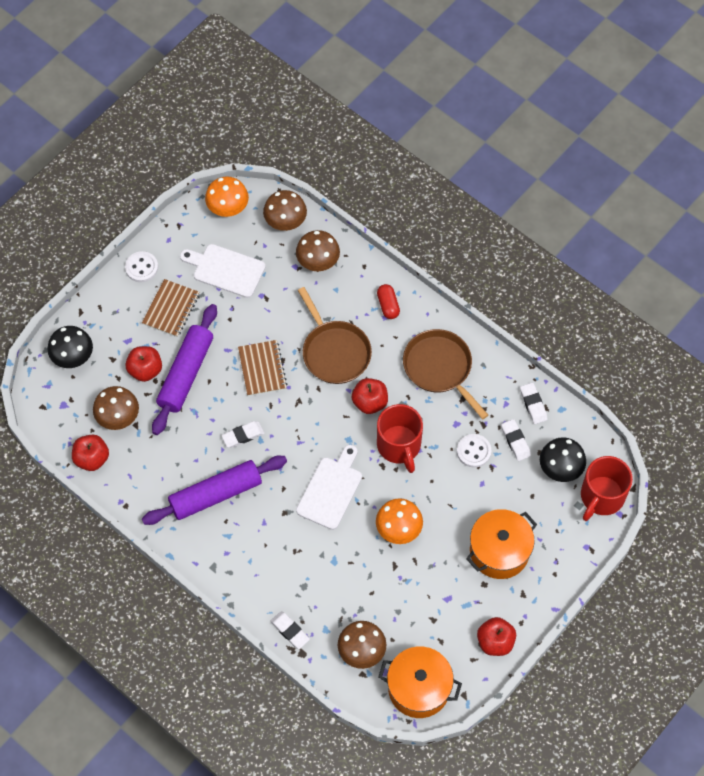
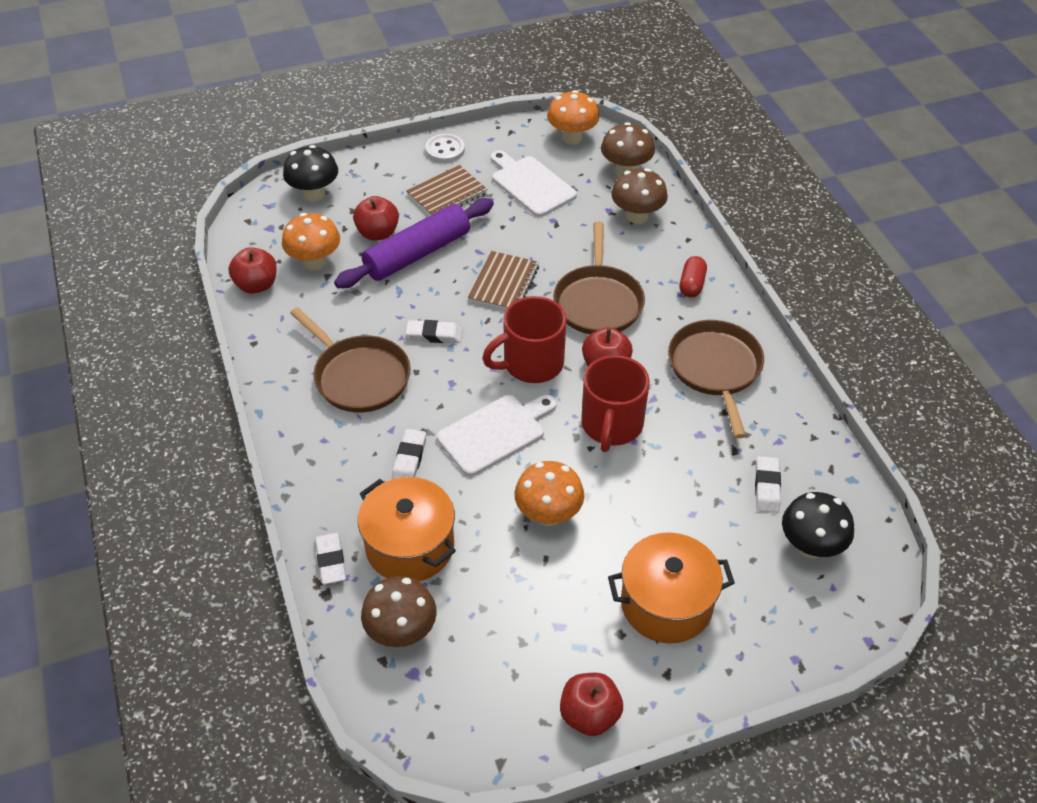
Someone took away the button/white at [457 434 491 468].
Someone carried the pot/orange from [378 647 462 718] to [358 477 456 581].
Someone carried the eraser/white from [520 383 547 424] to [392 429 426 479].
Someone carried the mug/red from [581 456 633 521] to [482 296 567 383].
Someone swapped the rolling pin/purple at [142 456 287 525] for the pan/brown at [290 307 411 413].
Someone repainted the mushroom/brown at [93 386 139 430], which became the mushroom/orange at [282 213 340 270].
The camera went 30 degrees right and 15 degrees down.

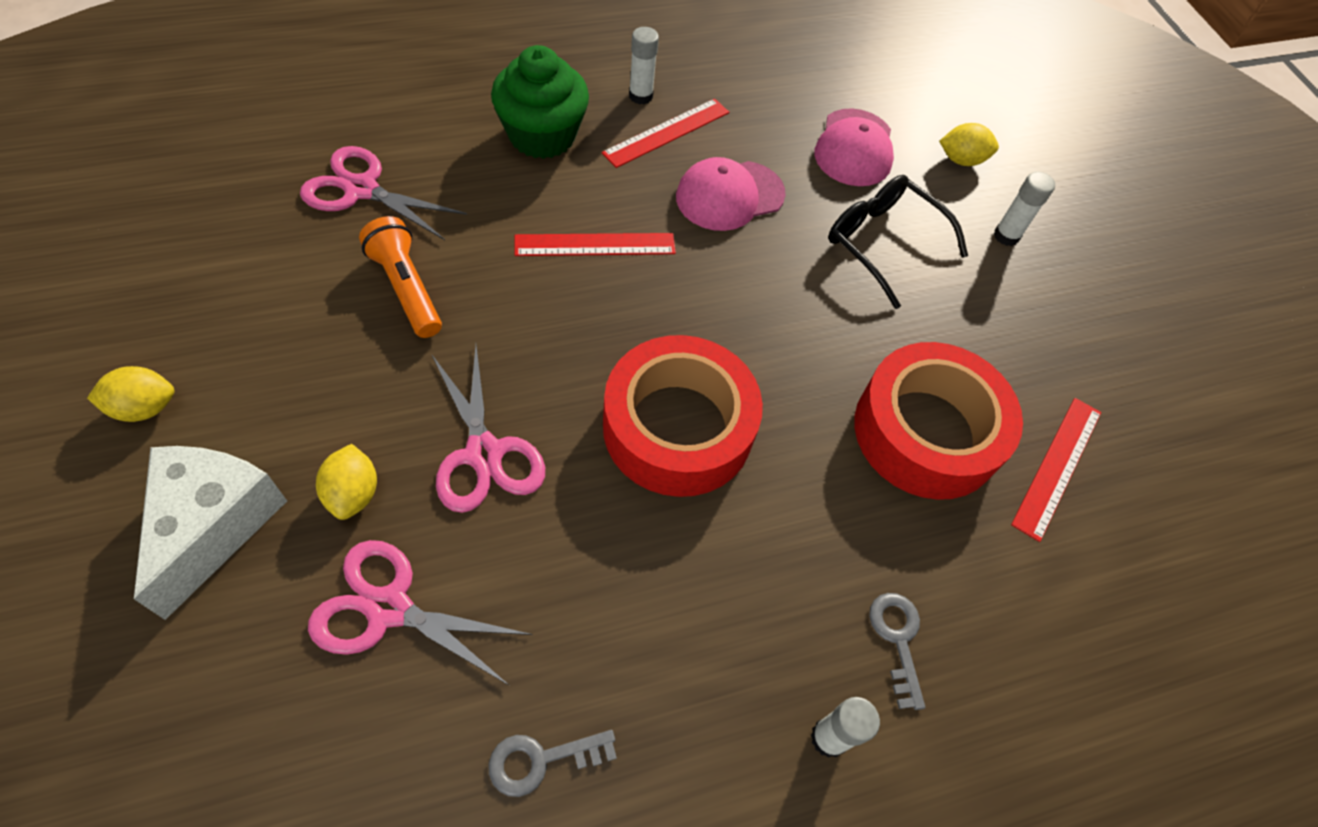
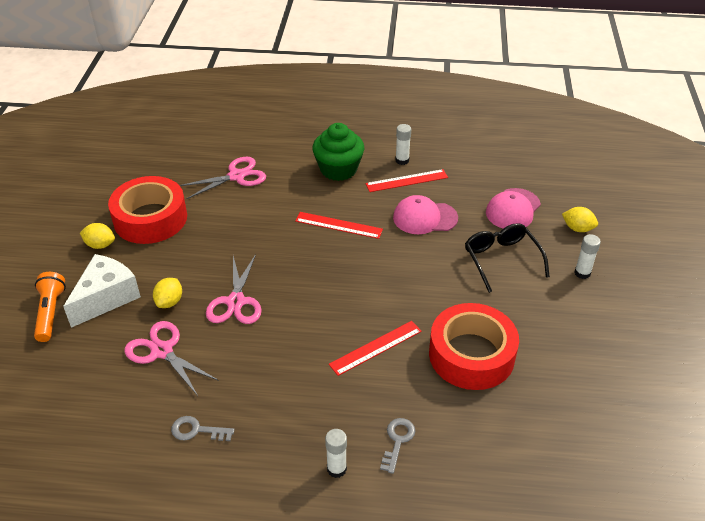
Someone carried the flashlight/orange from [359 216 442 338] to [34 272 66 342].
Someone carried the tape/red from [603 335 763 497] to [108 176 187 244].
Someone carried the ruler/red from [1011 398 1101 542] to [329 321 422 376].
Someone rotated the scissors/pink at [300 146 467 240] by 105 degrees clockwise.
The camera went 30 degrees right and 15 degrees down.

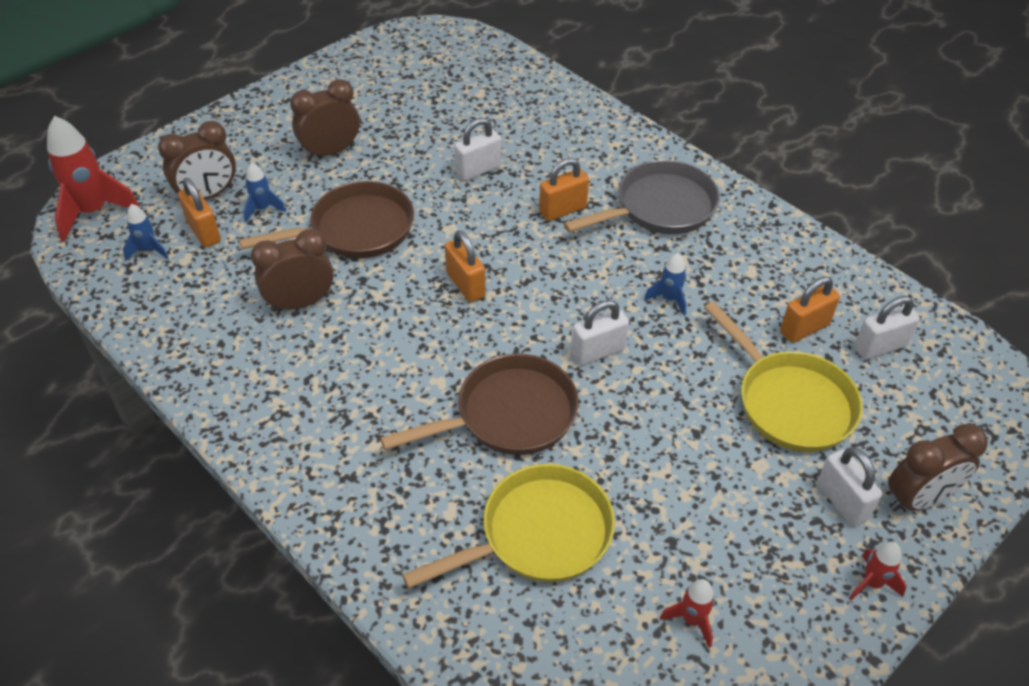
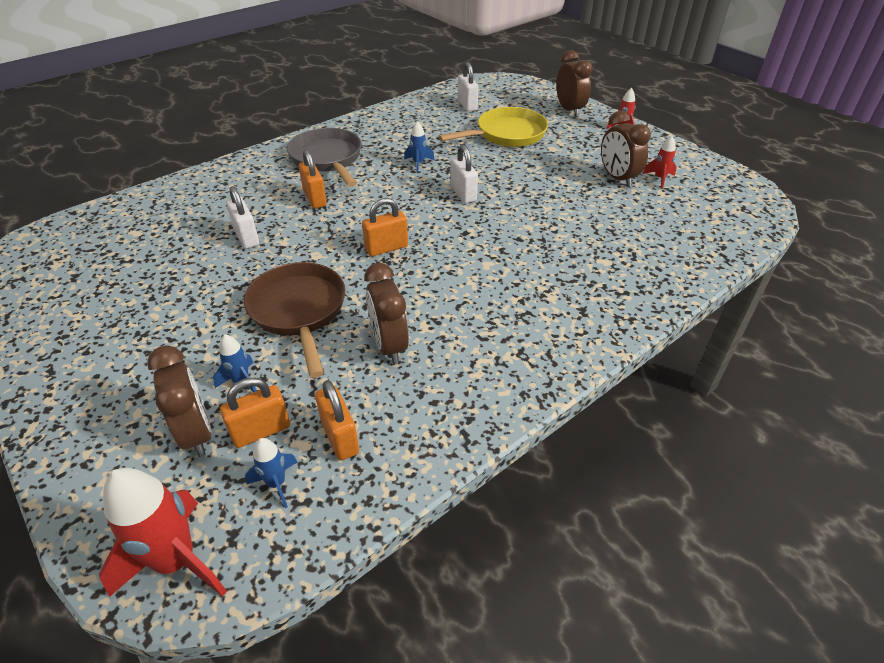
Someone took away the pan/brown at [380 354 579 455].
Someone took away the pan/yellow at [402 464 615 589].
Someone took away the padlock/white at [817 447 882 527].
Someone carried the clock/brown from [290 79 360 160] to [601 111 651 187].
Someone carried the padlock/orange from [780 276 840 343] to [315 380 359 460].
The camera went 85 degrees left and 5 degrees down.

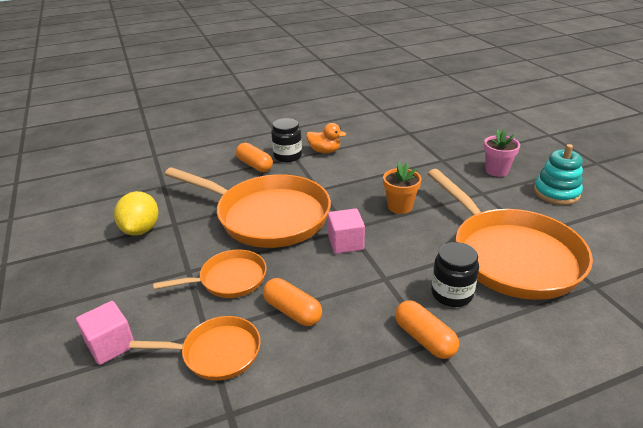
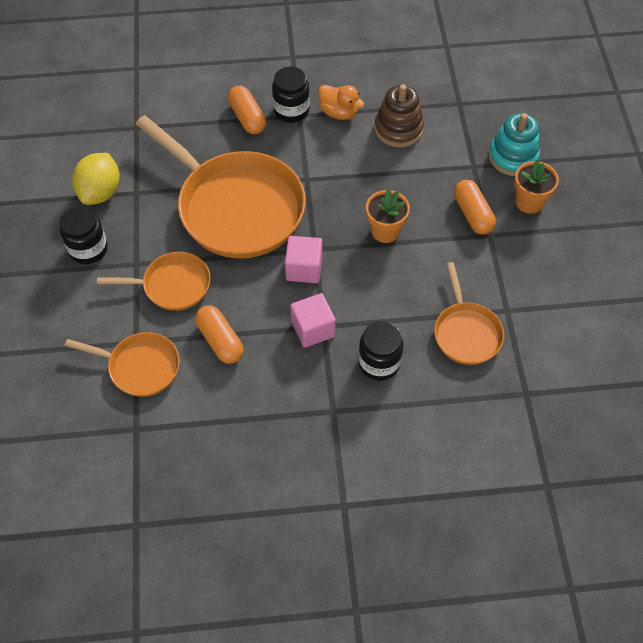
Someone put down the jar/black at [59 206 108 264].
Someone put down the stacking toy/brown at [375 84 424 147].
Someone carried the cube/pink from [76 301 134 365] to [290 293 336 348].
Someone carried the capsule/orange from [395 300 459 359] to [454 180 496 234].
Someone carried the stacking toy/turquoise from [534 144 583 205] to [489 113 540 176].
Someone repainted the flower pot/pink at [484 129 520 177], which became the flower pot/orange at [514 160 559 214].
Someone scaled the pan/orange at [428 169 593 300] by 0.51.
The camera went 15 degrees right and 25 degrees up.

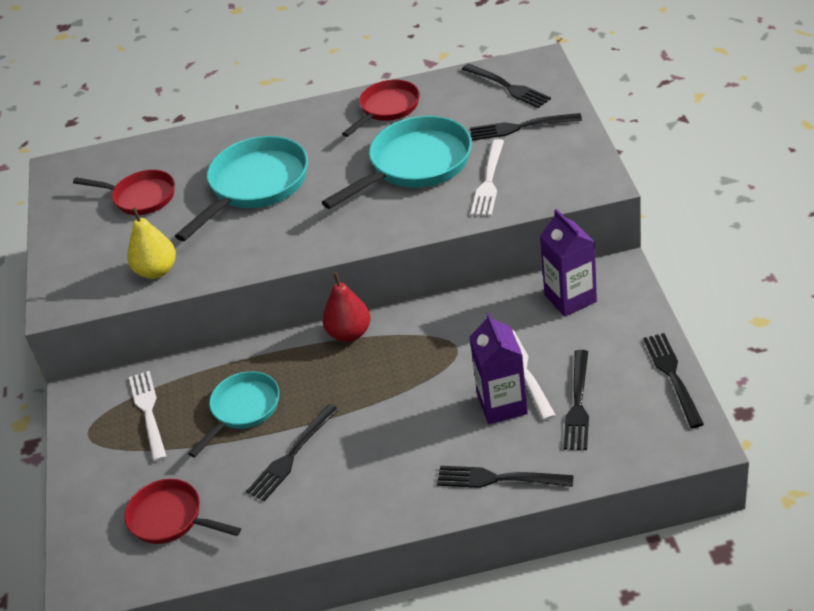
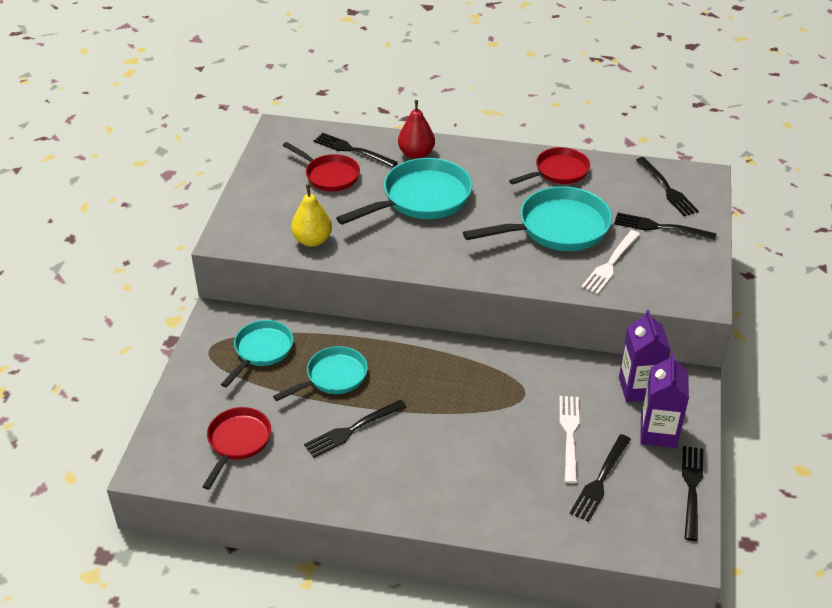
Someone carried the pear/red from [322 272 370 342] to [398 100 435 159].
Someone carried the fork/black from [437 466 574 488] to [314 133 398 167].
Someone carried the carton/purple from [470 312 528 424] to [640 353 689 448].
Someone swapped the fork/white at [129 371 167 462] for the pan/turquoise at [221 320 294 387].
Someone rotated the pan/red at [125 479 241 544] by 60 degrees clockwise.
The camera went 15 degrees right and 0 degrees up.

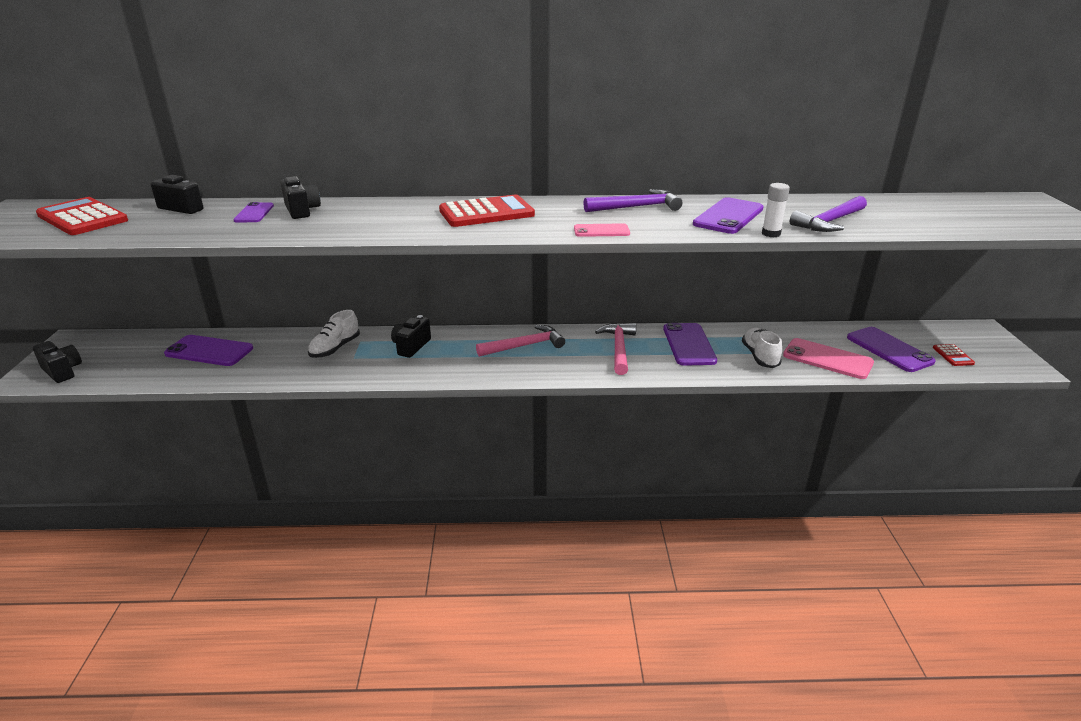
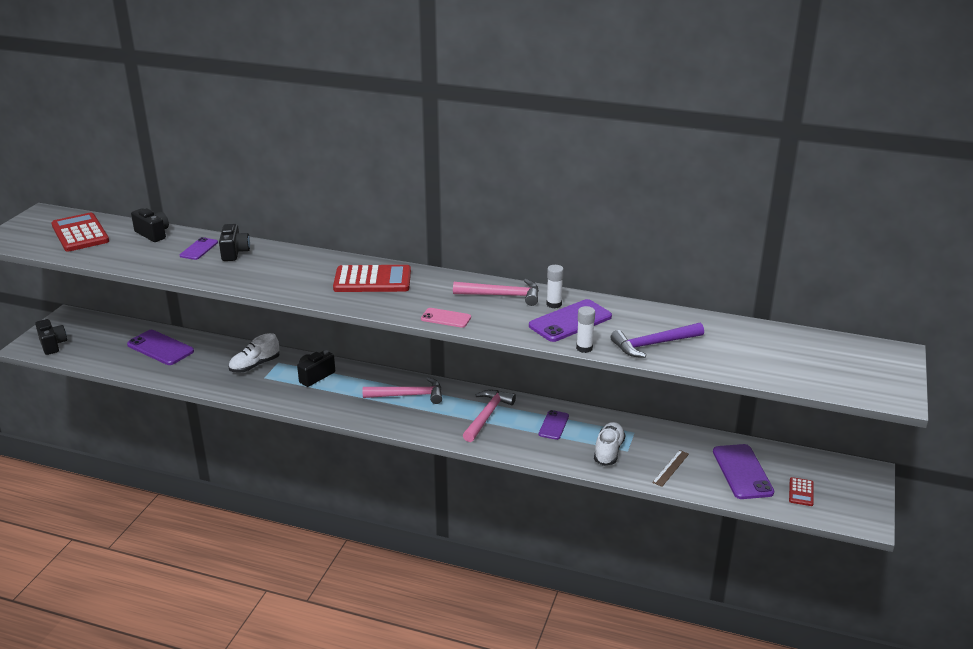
Someone put down the glue stick/white at [546 265 564 308].
Someone swapped the phone/pink at [783 338 874 379] for the ruler/brown at [652 450 689 487].
Someone repainted the hammer/purple at [584 189 682 212], which became the hammer/pink at [453 279 539 306].
Someone scaled the phone/purple at [663 323 717 366] by 0.58.
The camera went 20 degrees right and 0 degrees up.

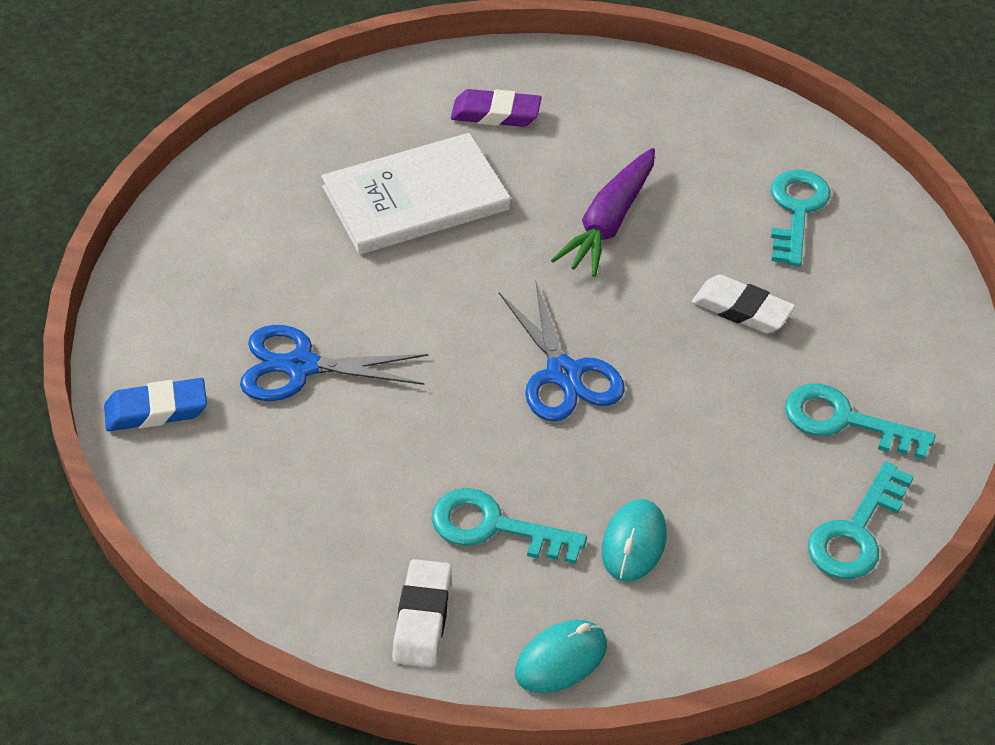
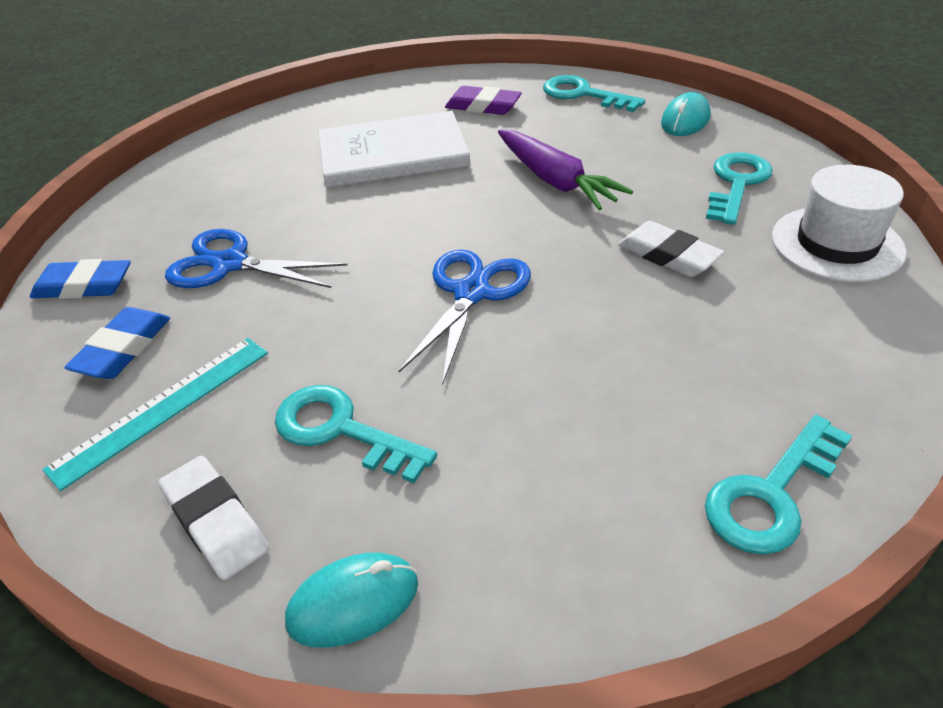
Someone put down the ruler/turquoise at [42 338 268 491].
Someone put down the eraser/blue at [64 307 170 379].
Someone put down the hat/white at [772 165 906 283].
Someone carried the mouse/turquoise from [602 499 667 582] to [661 92 711 136].
Someone carried the key/turquoise from [785 384 935 460] to [543 75 645 112].
Someone rotated the eraser/white at [392 559 452 667] by 60 degrees counterclockwise.
Someone rotated the scissors/blue at [499 280 625 421] by 150 degrees counterclockwise.
Someone rotated the carrot/purple at [551 148 655 277] by 75 degrees counterclockwise.
The camera went 15 degrees right and 5 degrees down.

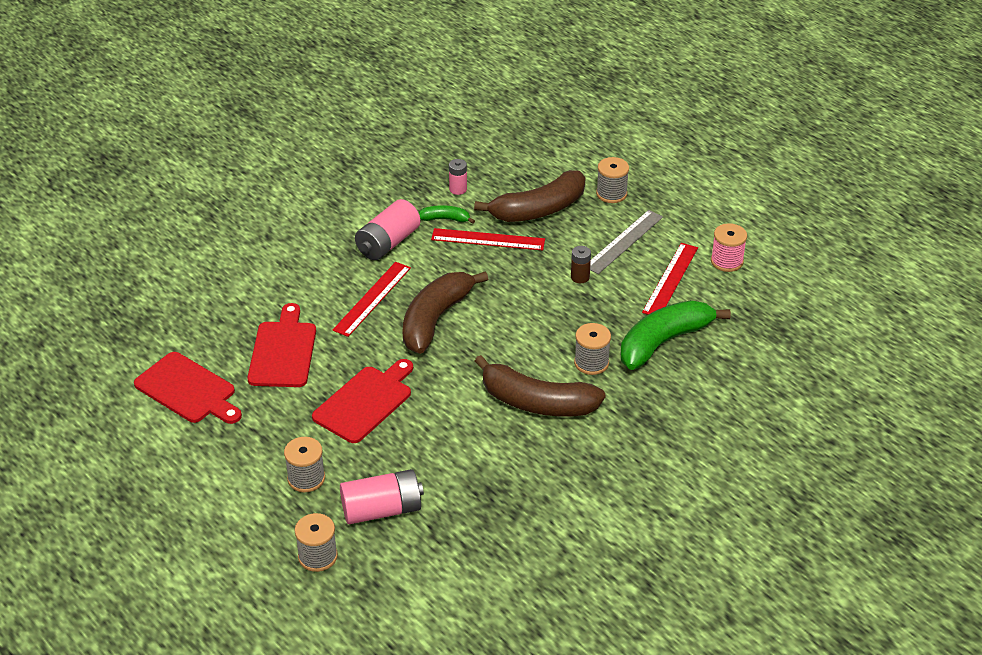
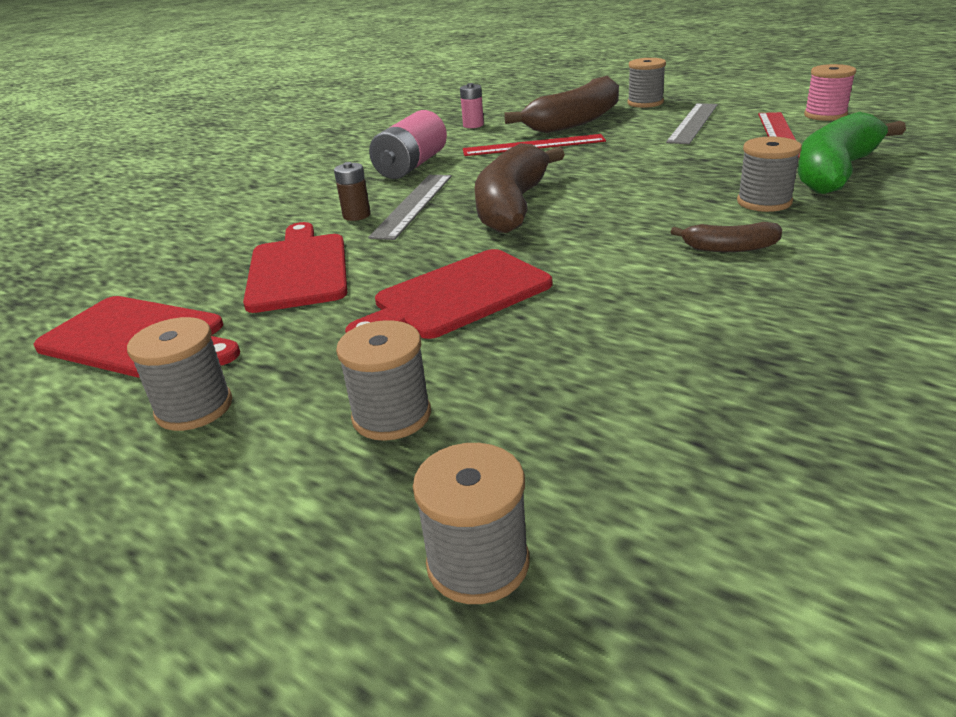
Someone took away the battery/pink at [340 469 424 524].
Someone took away the banana/green at [419 205 475 224].
Someone put down the spool/grey at [127 317 232 431].
Someone carried the battery/brown from [571 246 591 283] to [334 162 370 221].
Someone repainted the ruler/red at [332 262 411 337], which became the ruler/grey at [368 175 452 240].
Someone rotated the cutting board/red at [312 359 413 443] by 150 degrees counterclockwise.
Someone scaled the banana/brown at [475 355 606 416] by 0.47.
The camera went 10 degrees left and 10 degrees down.

